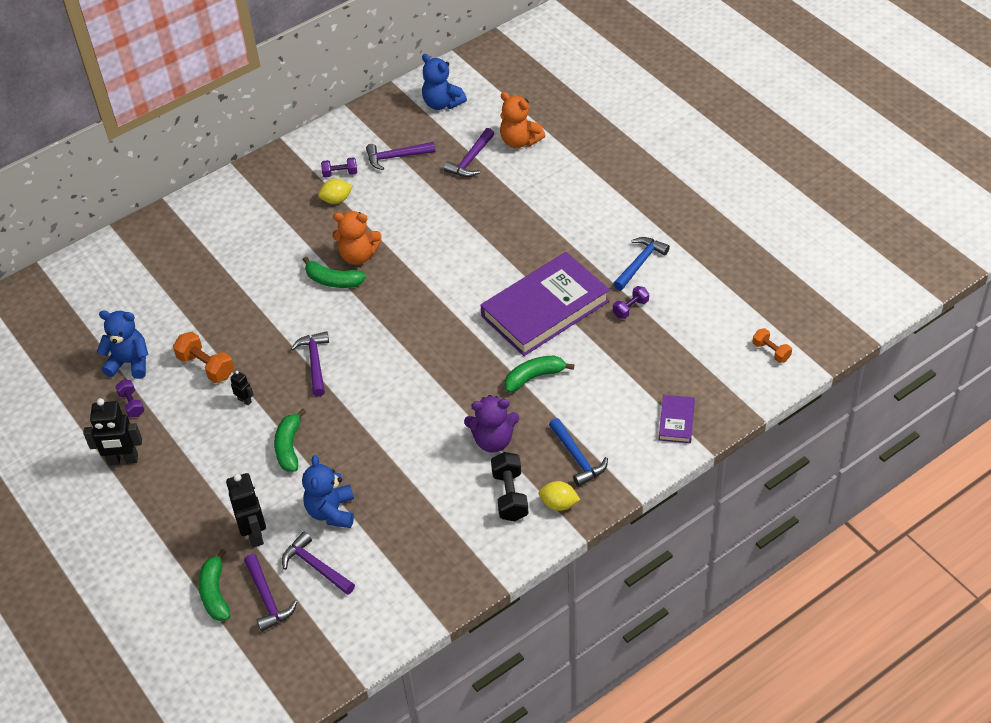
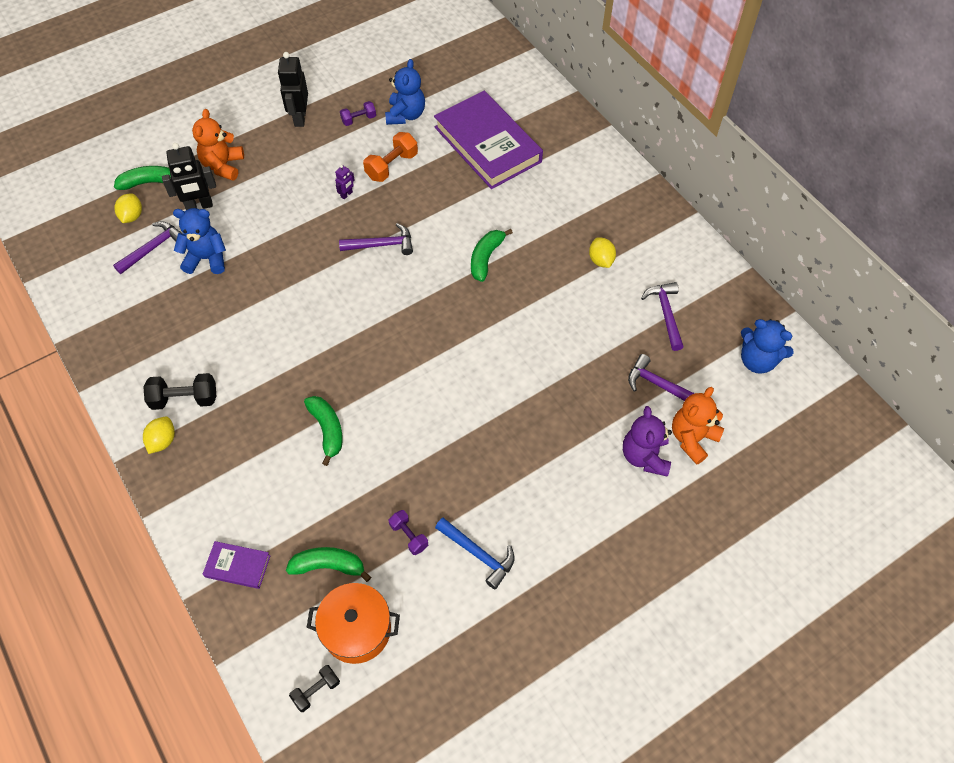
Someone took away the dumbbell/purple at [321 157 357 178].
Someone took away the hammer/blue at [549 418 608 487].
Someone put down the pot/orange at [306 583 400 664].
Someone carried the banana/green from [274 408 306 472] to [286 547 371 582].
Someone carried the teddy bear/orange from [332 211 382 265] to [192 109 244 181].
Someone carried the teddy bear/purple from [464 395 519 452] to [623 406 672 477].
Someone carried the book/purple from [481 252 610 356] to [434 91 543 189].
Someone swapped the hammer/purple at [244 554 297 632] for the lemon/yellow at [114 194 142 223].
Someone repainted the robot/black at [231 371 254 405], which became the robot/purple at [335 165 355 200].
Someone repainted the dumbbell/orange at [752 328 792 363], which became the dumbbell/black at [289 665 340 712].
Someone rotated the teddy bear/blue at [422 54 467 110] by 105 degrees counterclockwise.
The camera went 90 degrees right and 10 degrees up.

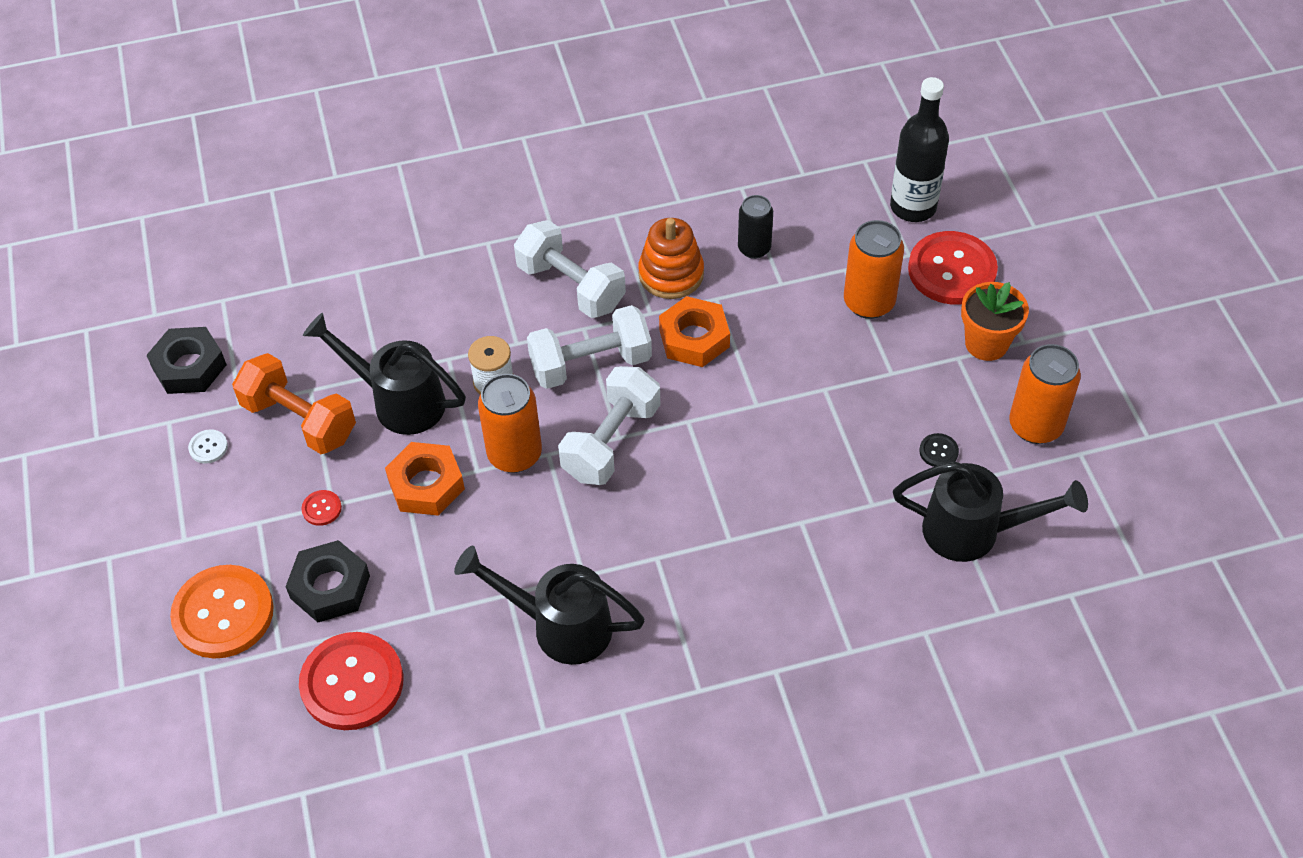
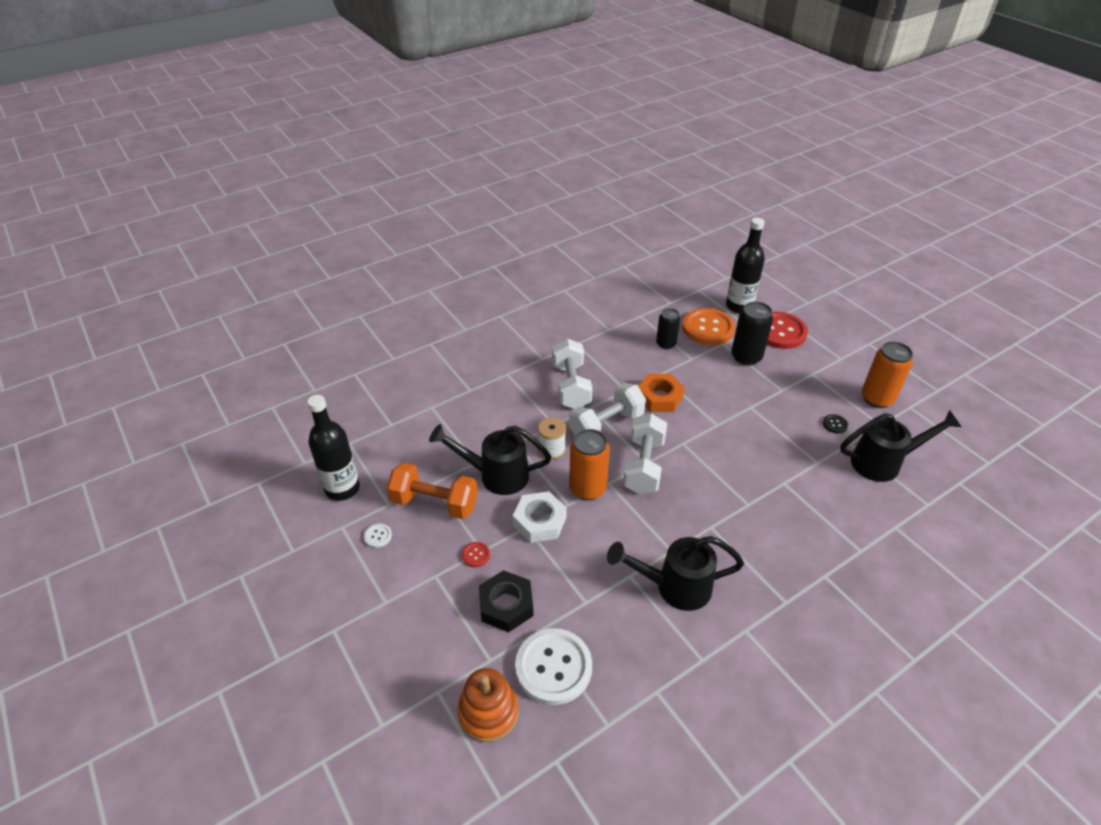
Someone took away the flower pot/orange at [961 282 1029 361].
Someone carried the button/orange from [170 565 274 658] to [683 308 735 345].
Someone carried the stacking toy/orange from [638 218 704 299] to [458 668 519 742].
Someone swapped the nut/black at [146 327 227 394] for the bottle/black at [307 395 360 501].
Someone repainted the button/red at [299 632 404 730], which became the button/white at [515 628 592 705].
Someone repainted the nut/orange at [385 442 465 516], which became the nut/white at [513 491 567 543].
Someone repainted the can/orange at [844 220 904 319], which became the can/black at [731 302 773 366].
Someone rotated the dumbbell/white at [514 220 626 318] by 60 degrees clockwise.
The camera went 20 degrees left and 10 degrees down.

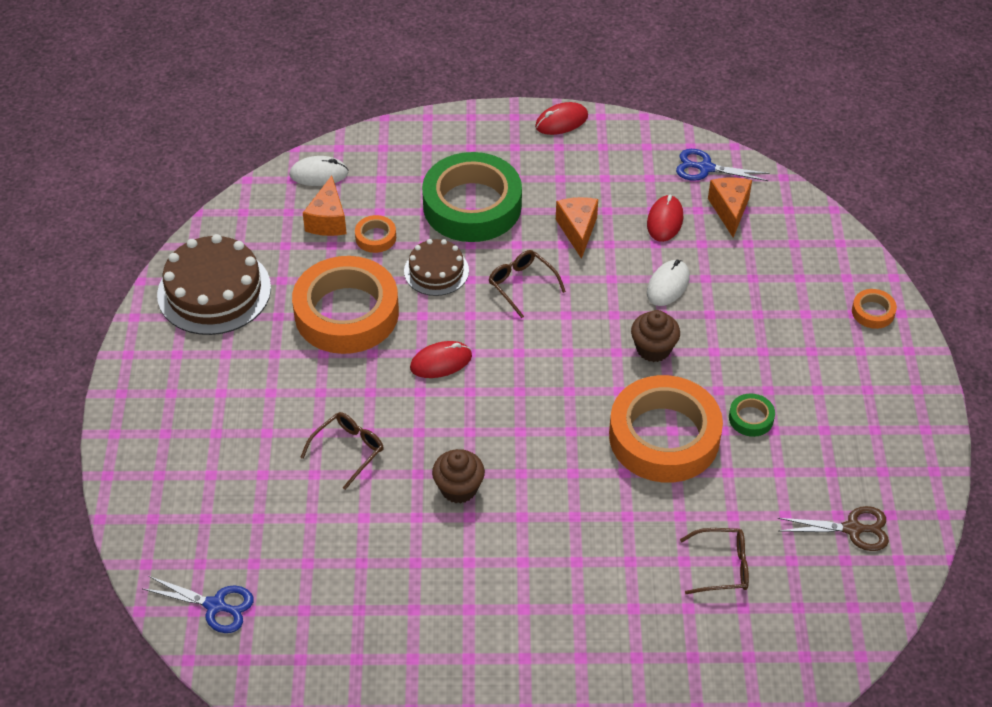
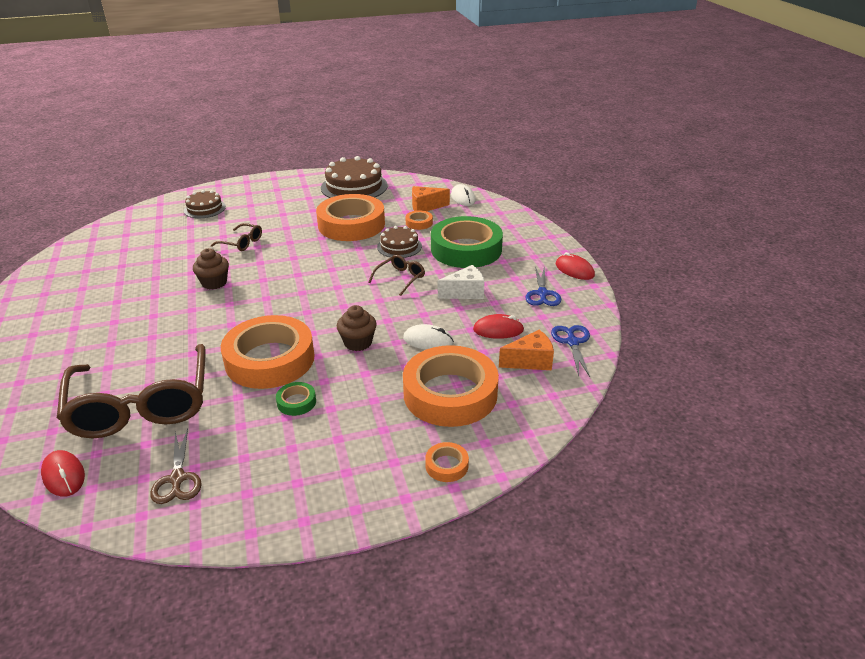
Someone put down the cake/brown at [184 190 226 218].
Someone put down the tape/orange at [403 345 499 427].
Someone carried the scissors/blue from [143 576 254 633] to [525 266 561 306].
Someone carried the mouse/red from [410 341 472 378] to [41 450 85 497].
Someone repainted the cheese/orange at [556 197 598 259], which became the cheese/white at [438 265 485 299].
Someone scaled the glasses/brown at [680 528 749 594] by 2.35.
The camera went 75 degrees right and 15 degrees down.

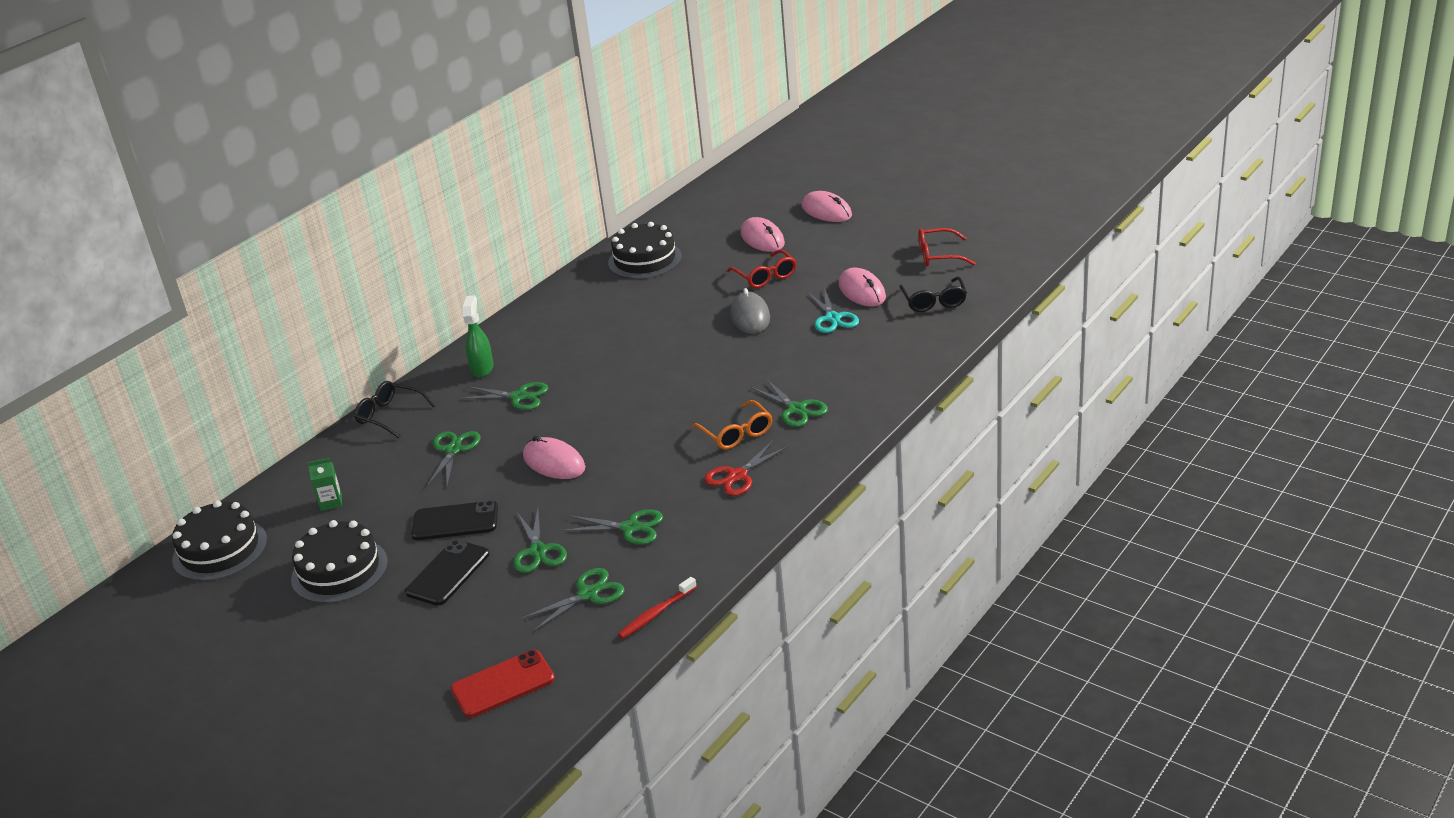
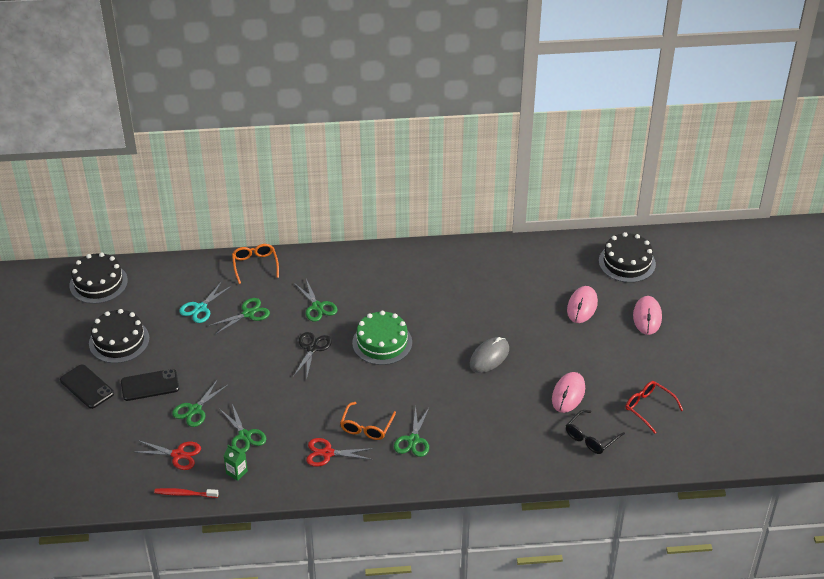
Someone took away the phone/red at [451 650 555 718].
Someone took away the spray bottle/green at [463 295 494 378].
Someone took away the mouse/pink at [523 436 585 479].
Someone took away the glasses/red at [727 250 797 288].
Someone put down the scissors/black at [293 332 332 377].
Someone put down the cake/green at [352 311 412 365].
Someone carried the carton/green from [308 458 342 511] to [224 445 248 481].
Someone carried the phone/black from [411 500 498 540] to [60 364 114 409].
Someone carried the cake/black from [608 222 682 279] to [599 232 656 283].
Someone carried the scissors/turquoise from [808 290 859 333] to [179 281 231 323].
Someone repainted the glasses/black at [354 381 435 438], which became the glasses/orange at [232 244 279 284].
Someone repainted the scissors/green at [521 568 625 632], which became the scissors/red at [136 440 201 470].
The camera went 45 degrees right and 10 degrees up.

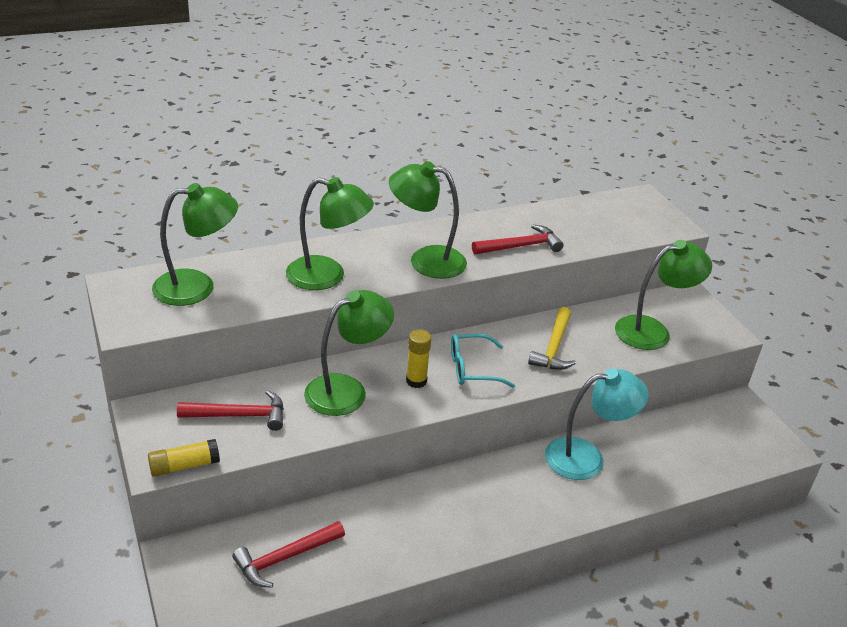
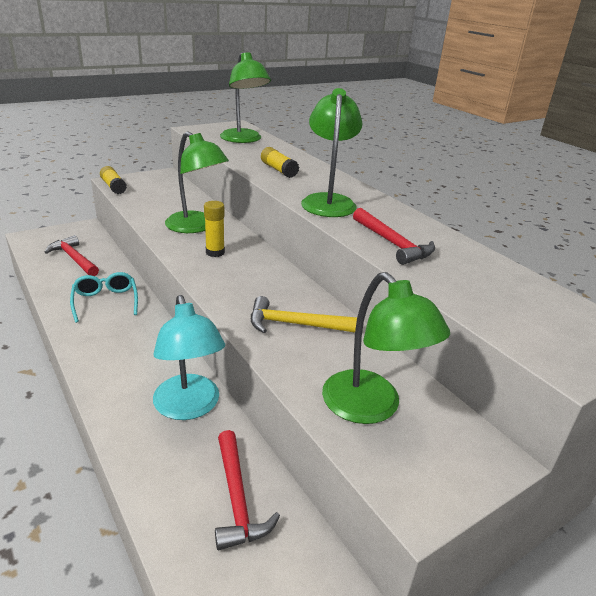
Someone carried the hammer/red from [177 390 284 431] to [215 430 280 550].
Someone carried the glasses/turquoise from [451 334 515 388] to [70 272 138 323].
Someone swapped the lamp/green at [286 177 374 290] for the glue stick/yellow at [261 147 299 178].
The camera went 80 degrees right and 5 degrees down.

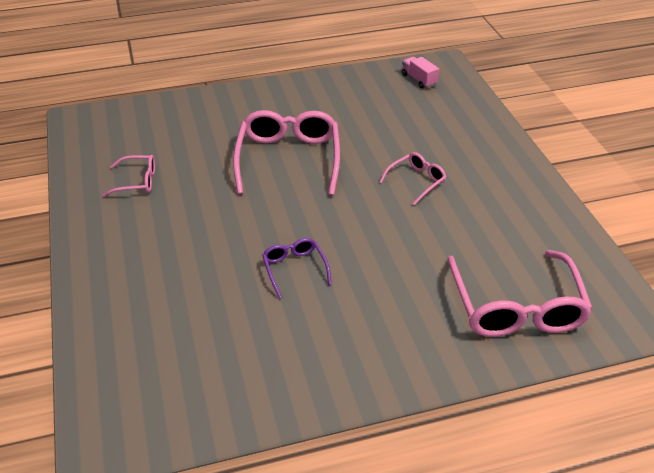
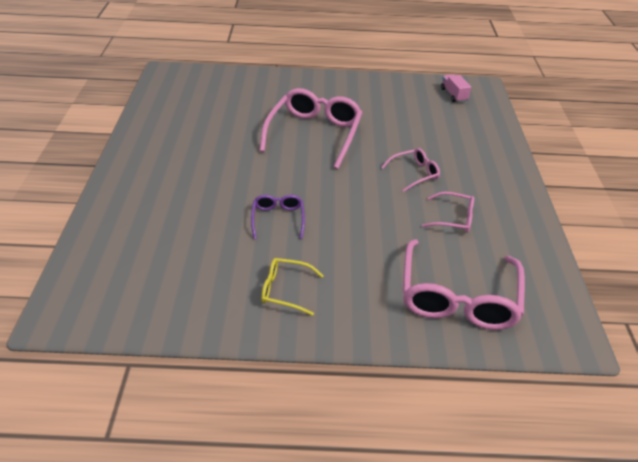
Someone put down the glasses/yellow at [261 258 323 316].
Someone carried the glasses/pink from [102 155 155 197] to [422 192 474 233].
The camera went 15 degrees right and 0 degrees up.

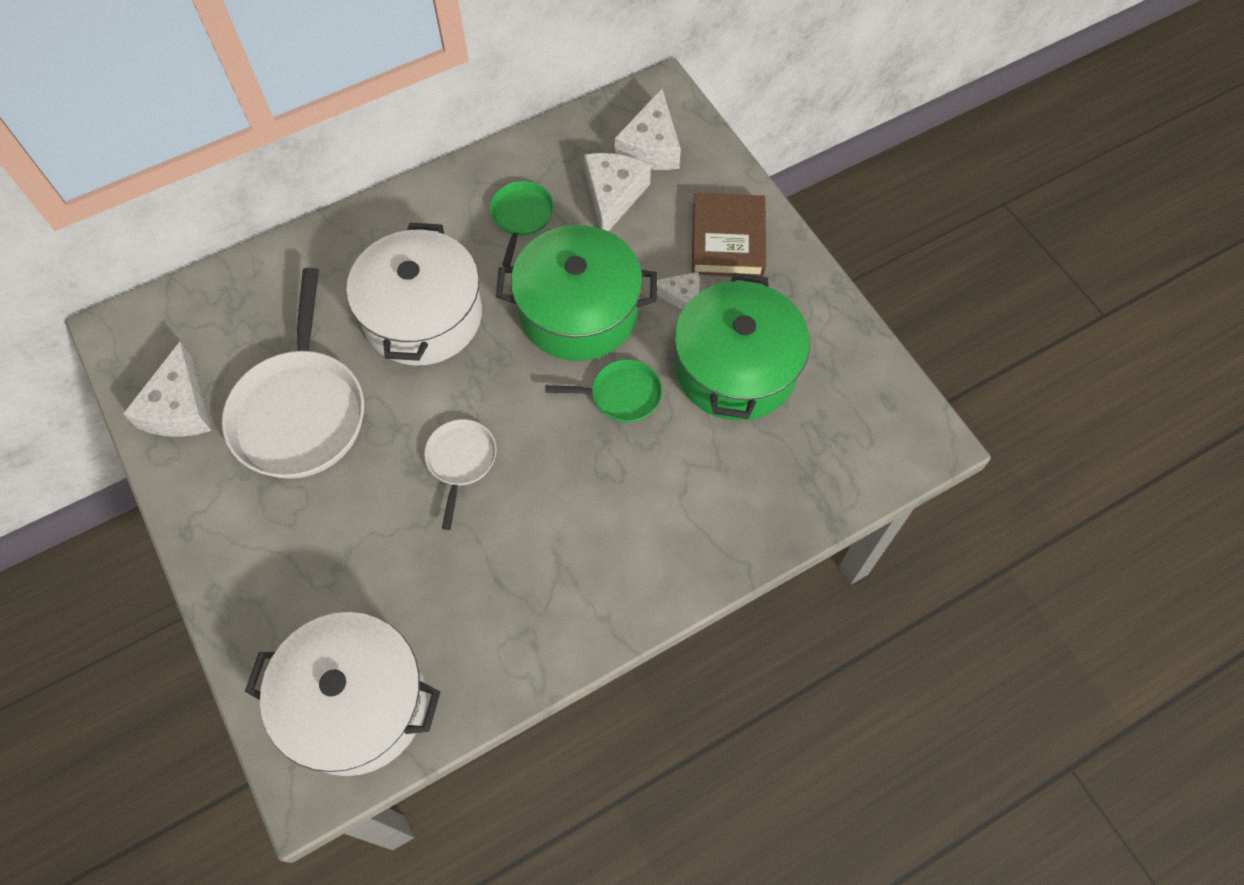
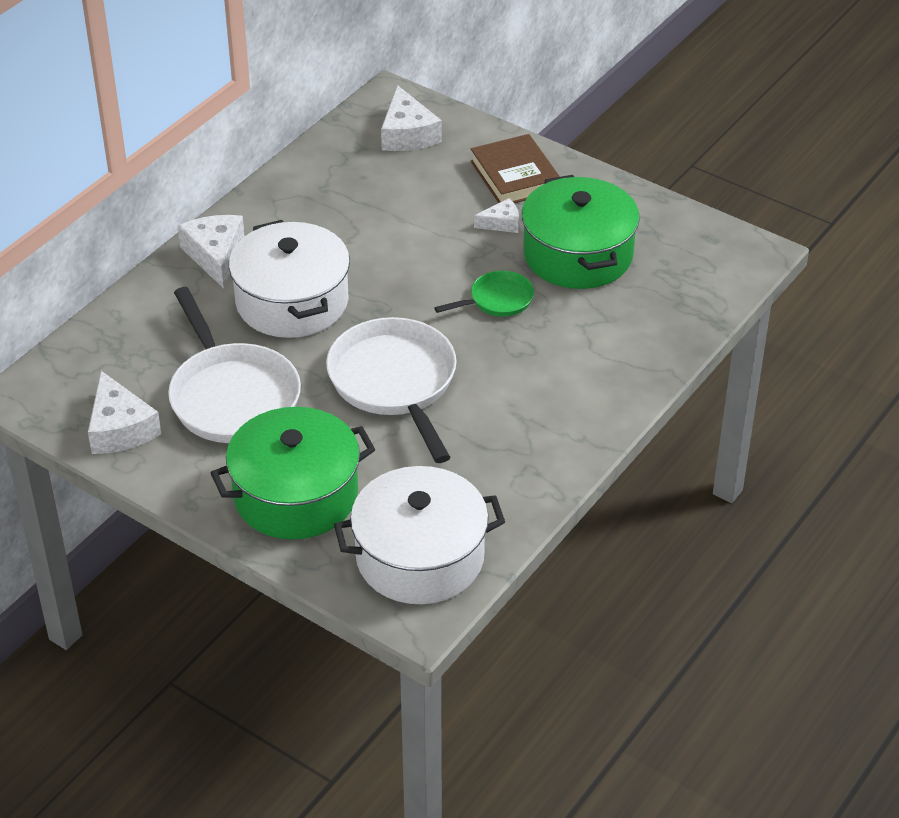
Someone took away the pan/green at [490 181 554 267].
Someone carried the pot/green from [496 225 657 361] to [211 407 375 540].
Someone carried the cheese/white from [584 153 651 231] to [178 215 245 289].
Someone scaled the pan/white at [424 419 497 530] by 1.97.
The camera went 25 degrees left and 20 degrees down.

